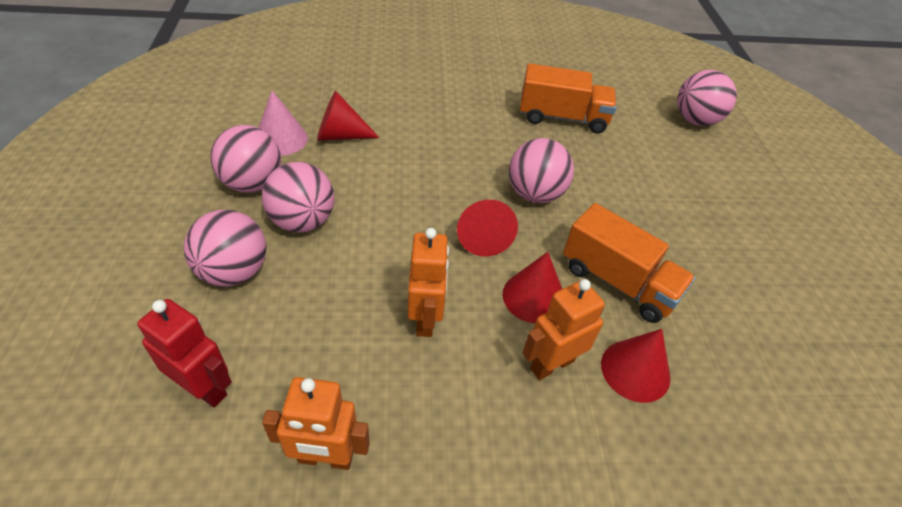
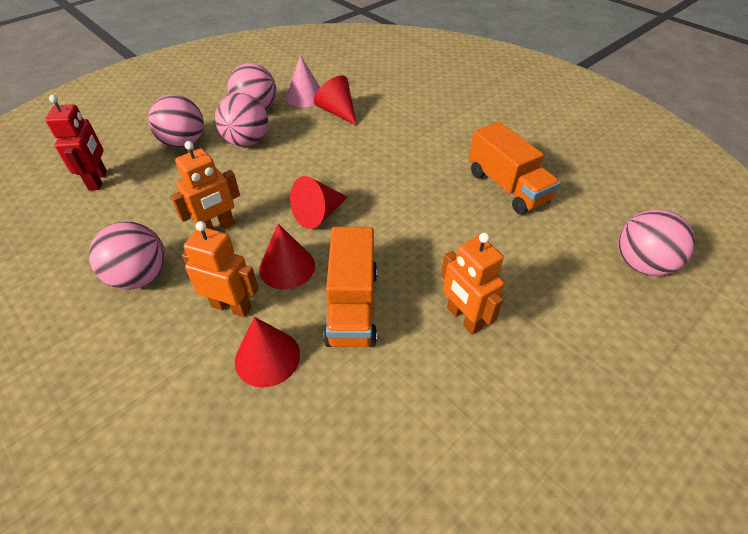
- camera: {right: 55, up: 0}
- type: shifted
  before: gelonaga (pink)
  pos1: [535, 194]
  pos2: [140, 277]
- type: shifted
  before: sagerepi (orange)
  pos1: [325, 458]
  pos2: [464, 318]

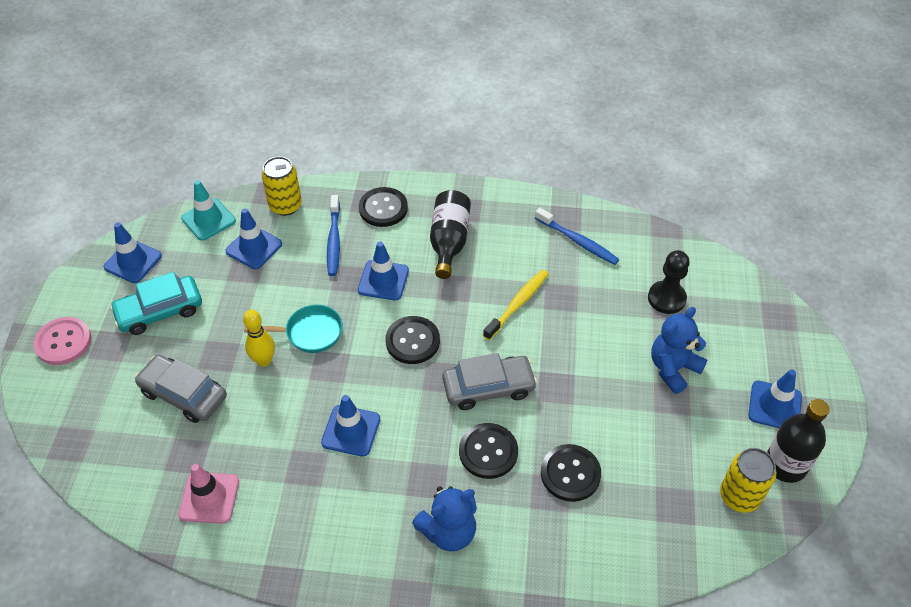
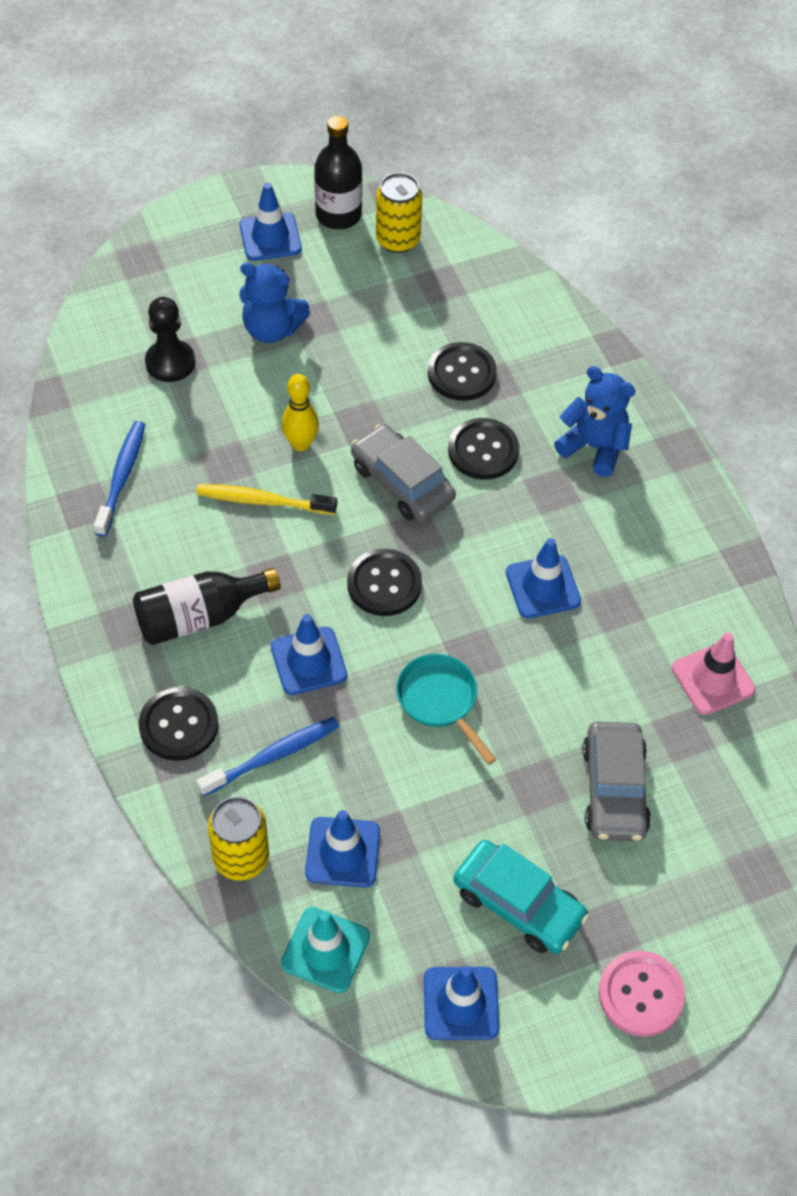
- camera: {right: -120, up: 5}
- type: shifted
  before: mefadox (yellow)
  pos1: [264, 361]
  pos2: [301, 444]

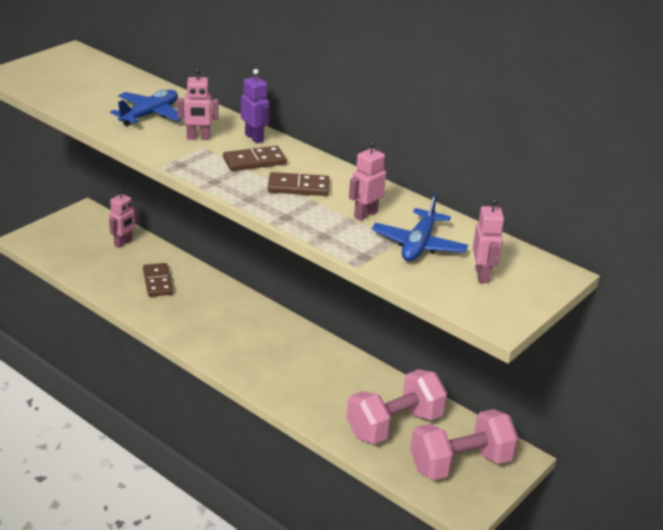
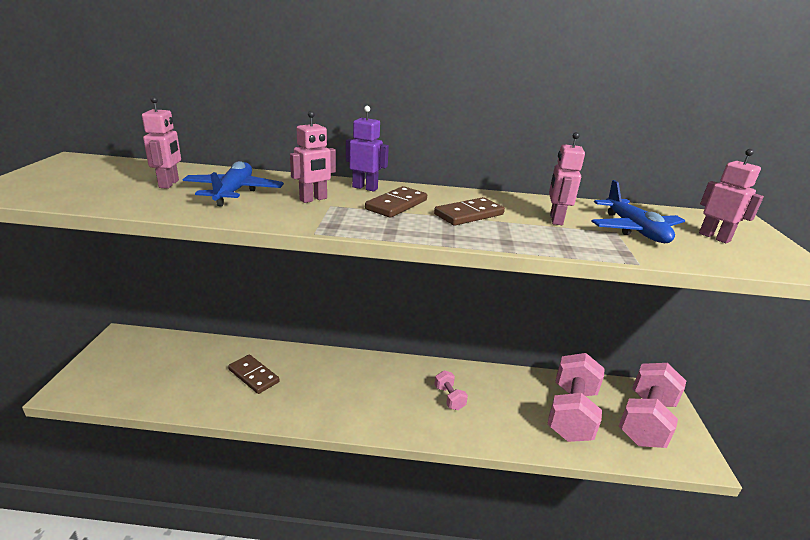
- camera: {right: -35, up: -5}
- type: shifted
  before: sagerepi (pink)
  pos1: [123, 243]
  pos2: [169, 184]
- type: new
  after: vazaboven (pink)
  pos2: [449, 398]

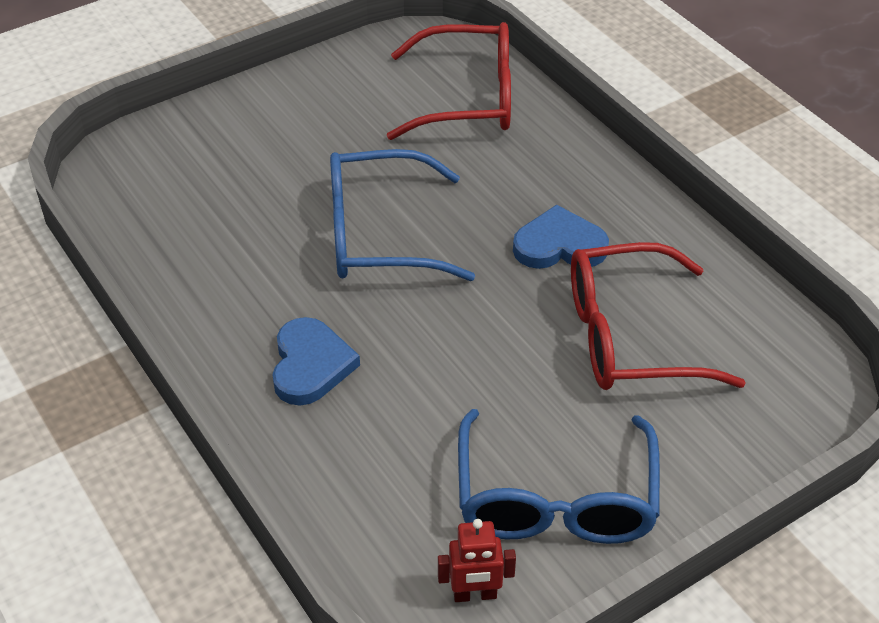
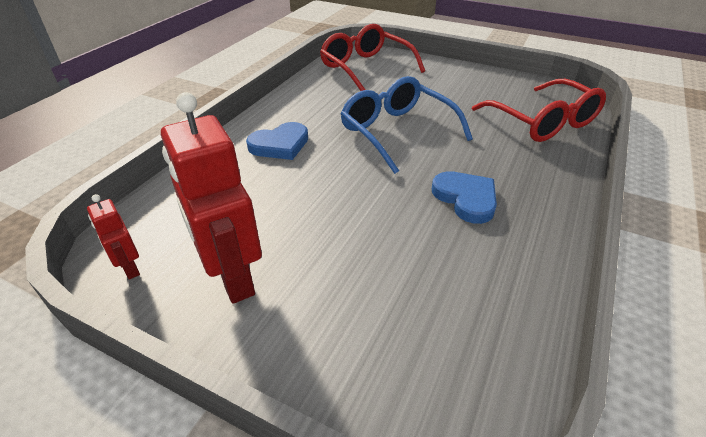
- camera: {right: 60, up: -5}
- type: swapped
  before: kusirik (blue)
  after: sagerepi (red)
  pos1: [555, 498]
  pos2: [232, 277]
- type: shifted
  before: kusirik (red)
  pos1: [631, 337]
  pos2: [366, 68]

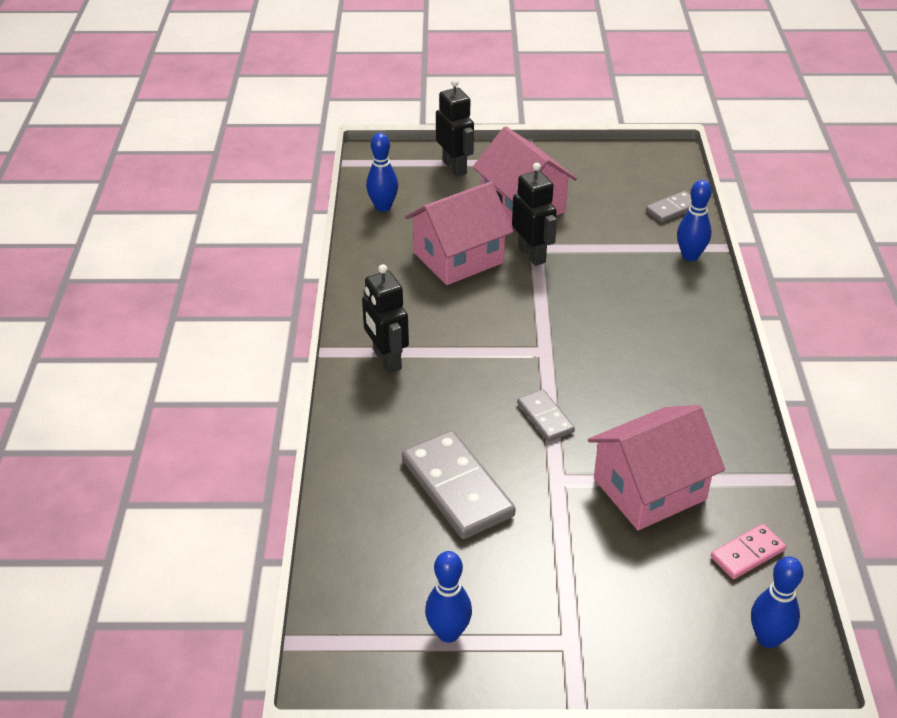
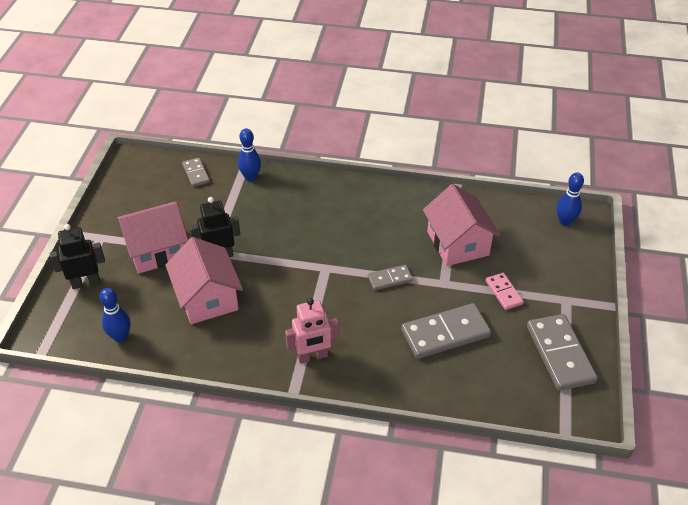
- camera: {right: -80, up: 5}
- type: repainted
  before: sagerepi (black)
  after: sagerepi (pink)
  pos1: [386, 360]
  pos2: [312, 356]
- type: shifted
  before: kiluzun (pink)
  pos1: [747, 553]
  pos2: [503, 292]
- type: swapped
  before: mefadox (blue)
  after: kiluzun (grey)
  pos1: [448, 633]
  pos2: [559, 354]

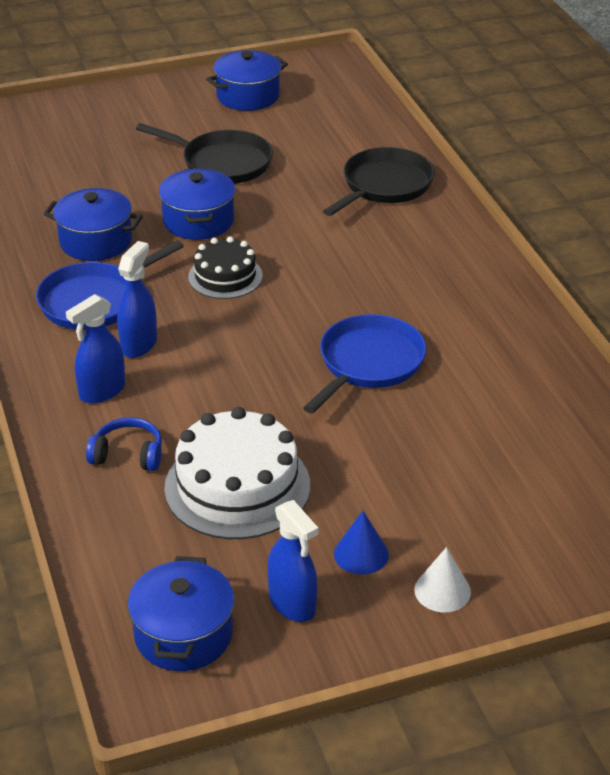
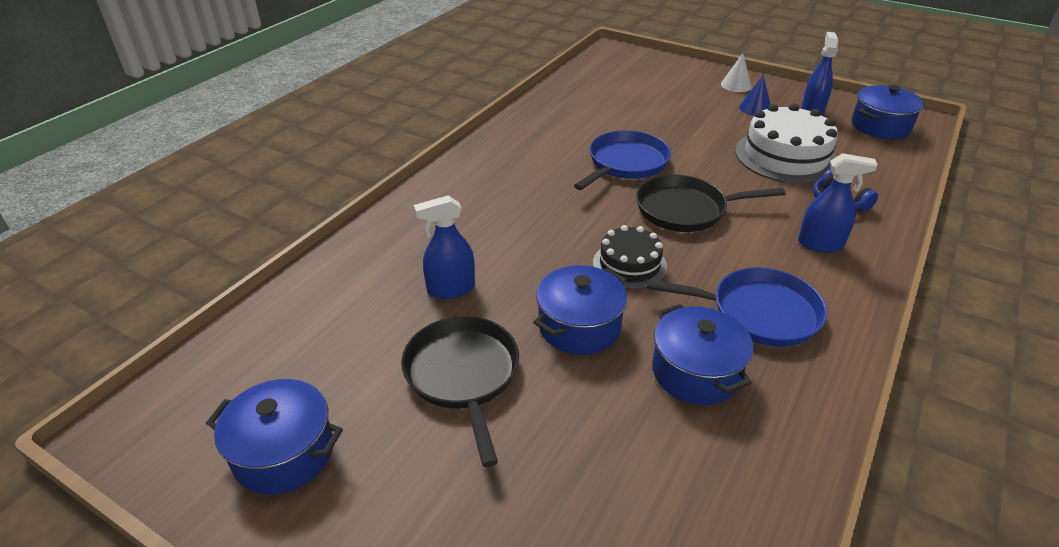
- camera: {right: -130, up: 0}
- type: shifted
  before: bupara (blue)
  pos1: [139, 344]
  pos2: [451, 289]
- type: rotated
  before: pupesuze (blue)
  pos1: [368, 363]
  pos2: [625, 163]
  turn: 135
- type: shifted
  before: pupesuze (black)
  pos1: [384, 186]
  pos2: [686, 209]

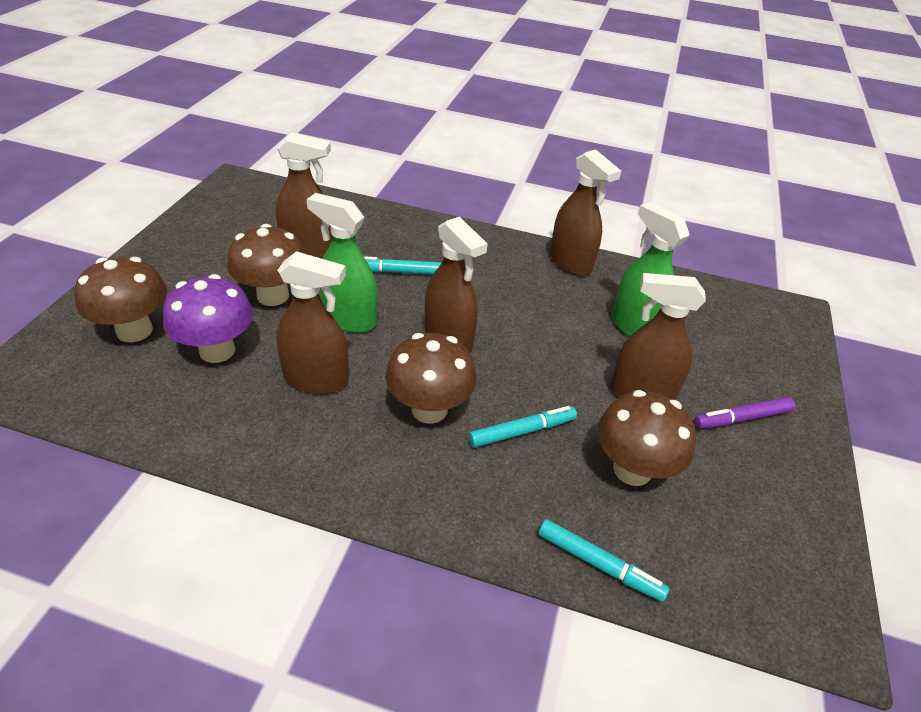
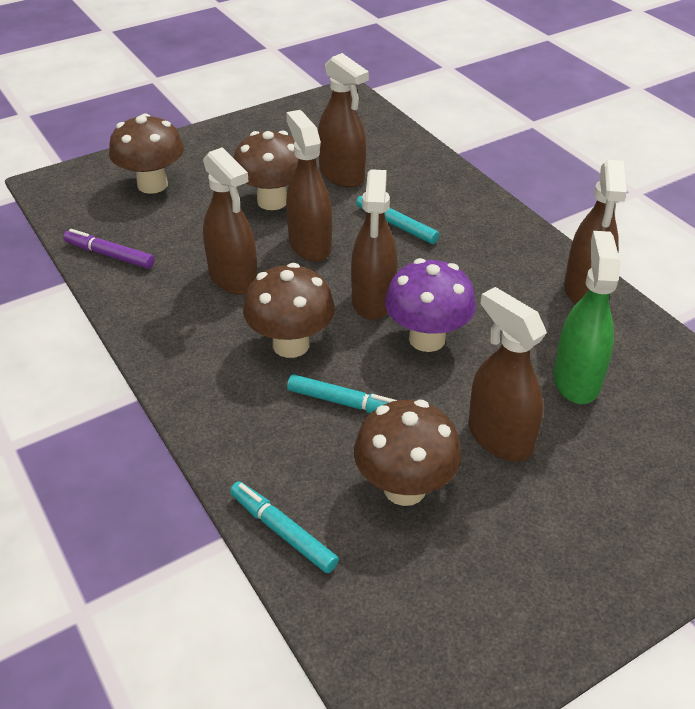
- camera: {right: 45, up: 0}
- type: shifted
  before: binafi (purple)
  pos1: [742, 418]
  pos2: [109, 255]
- type: rotated
  before: binafi (turquoise)
  pos1: [599, 564]
  pos2: [283, 531]
  turn: 150
- type: repainted
  before: bupara (green)
  after: bupara (brown)
  pos1: [349, 319]
  pos2: [310, 245]
- type: shifted
  before: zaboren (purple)
  pos1: [217, 350]
  pos2: [427, 339]

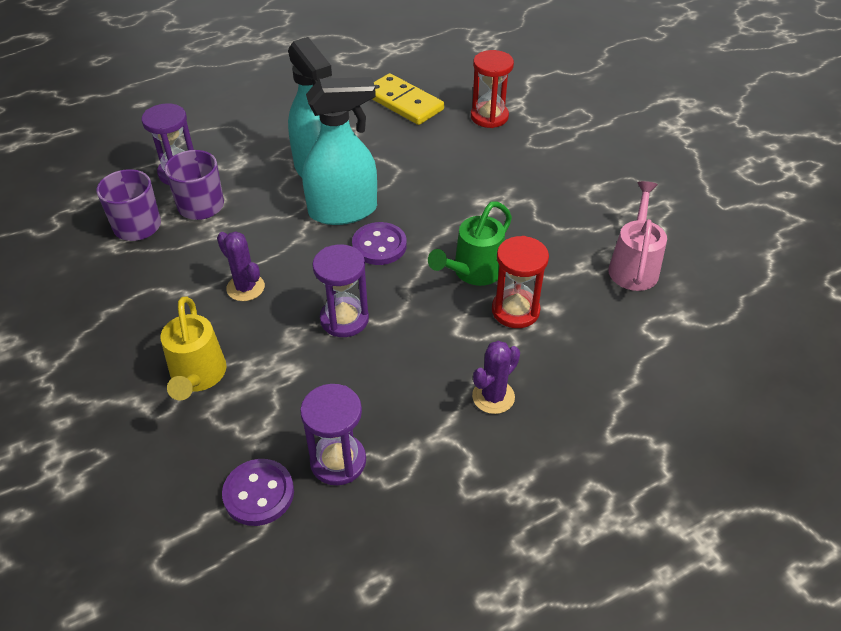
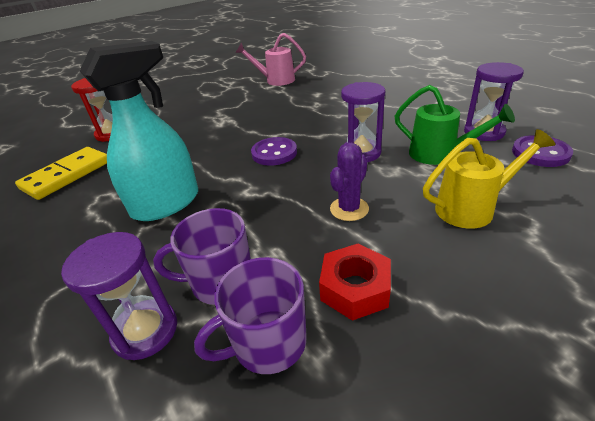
- camera: {right: -95, up: -10}
- type: new
  after: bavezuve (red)
  pos2: [355, 288]
- type: shifted
  before: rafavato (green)
  pos1: [473, 272]
  pos2: [439, 154]
- type: gone
  before: bupara (turquoise)
  pos1: [343, 211]
- type: gone
  before: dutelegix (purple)
  pos1: [493, 397]
- type: gone
  before: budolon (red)
  pos1: [515, 310]

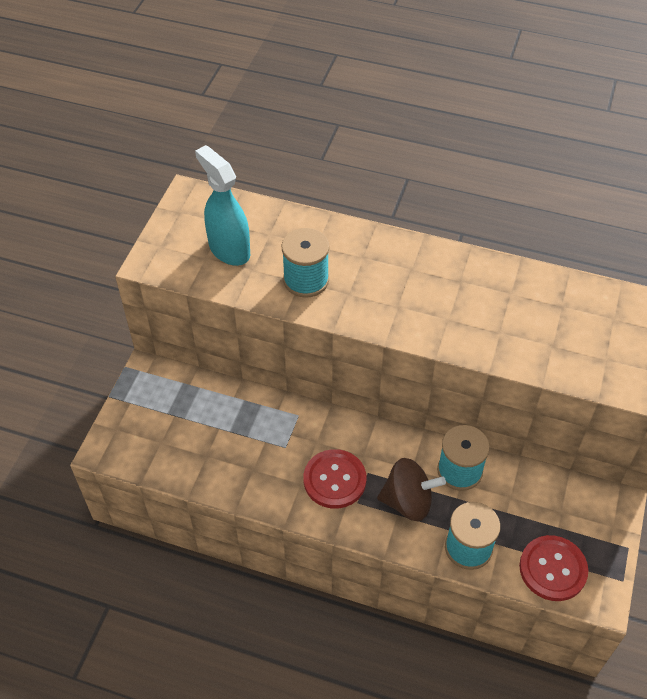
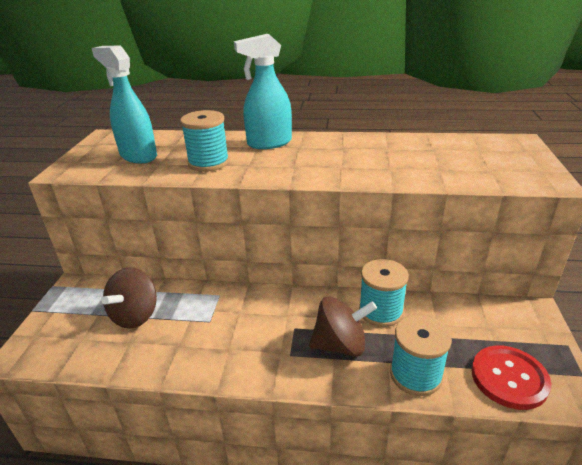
- camera: {right: -10, up: -20}
- type: new
  after: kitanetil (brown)
  pos2: [135, 315]
- type: new
  after: bupara (turquoise)
  pos2: [269, 143]
- type: gone
  before: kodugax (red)
  pos1: [334, 480]

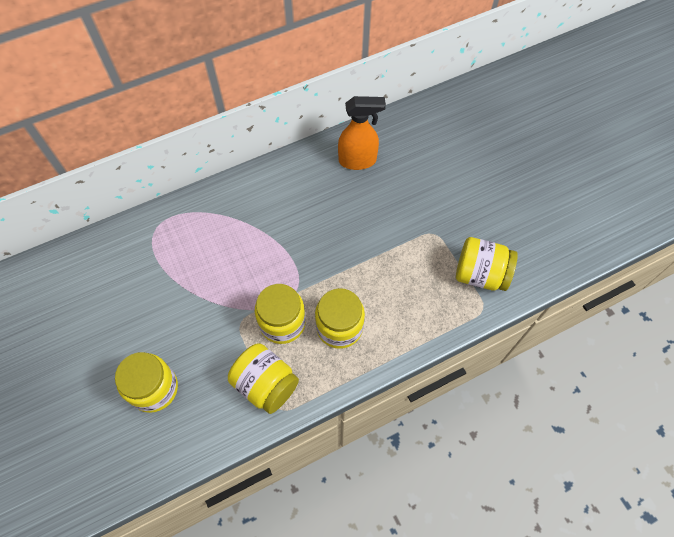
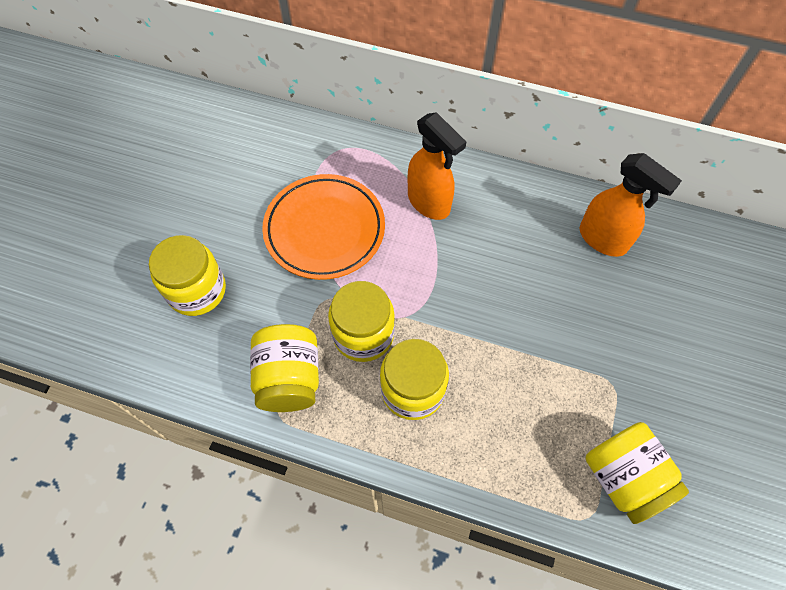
- camera: {right: 45, up: 0}
- type: new
  after: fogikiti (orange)
  pos2: [324, 230]
- type: new
  after: bupara (orange)
  pos2: [429, 203]

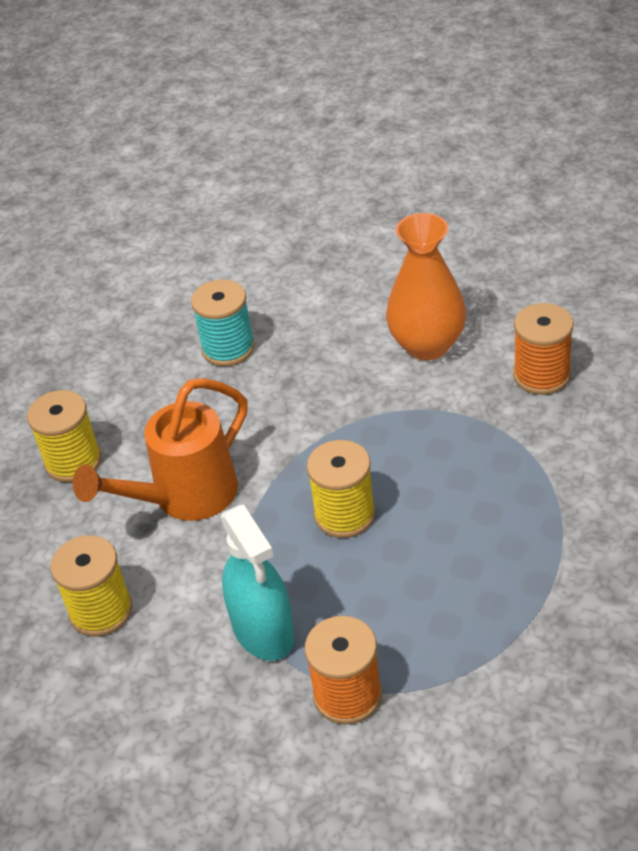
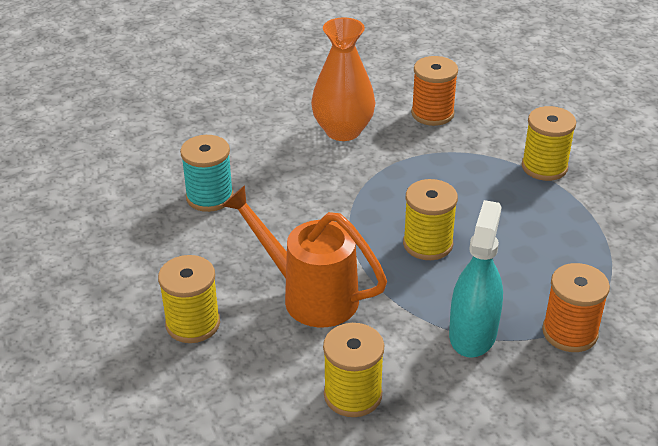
- camera: {right: -50, up: -5}
- type: rotated
  before: rafavato (orange)
  pos1: [185, 497]
  pos2: [310, 295]
  turn: 120
- type: rotated
  before: bupara (turquoise)
  pos1: [263, 630]
  pos2: [472, 333]
  turn: -90
- type: new
  after: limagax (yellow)
  pos2: [544, 167]

